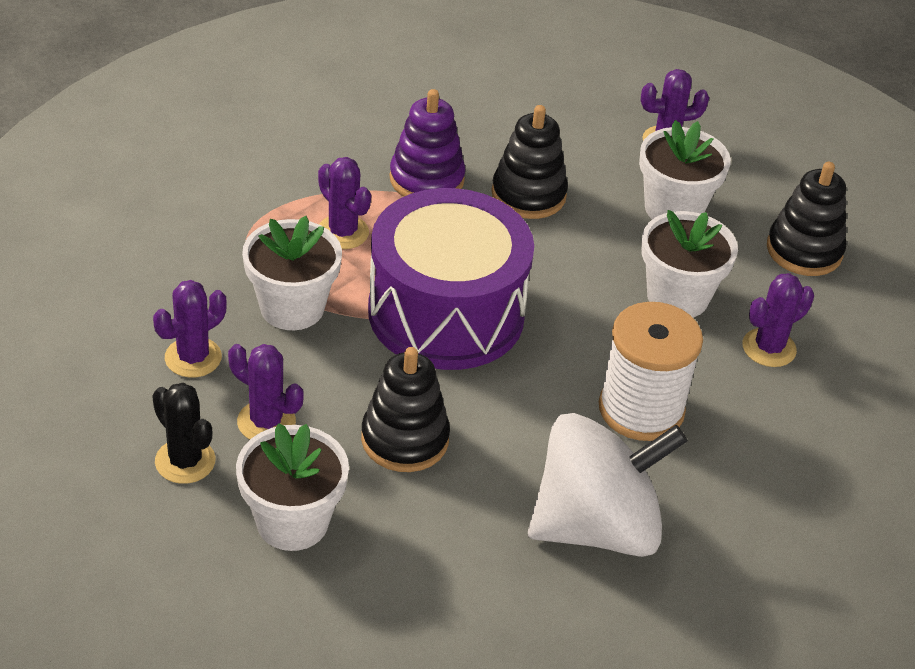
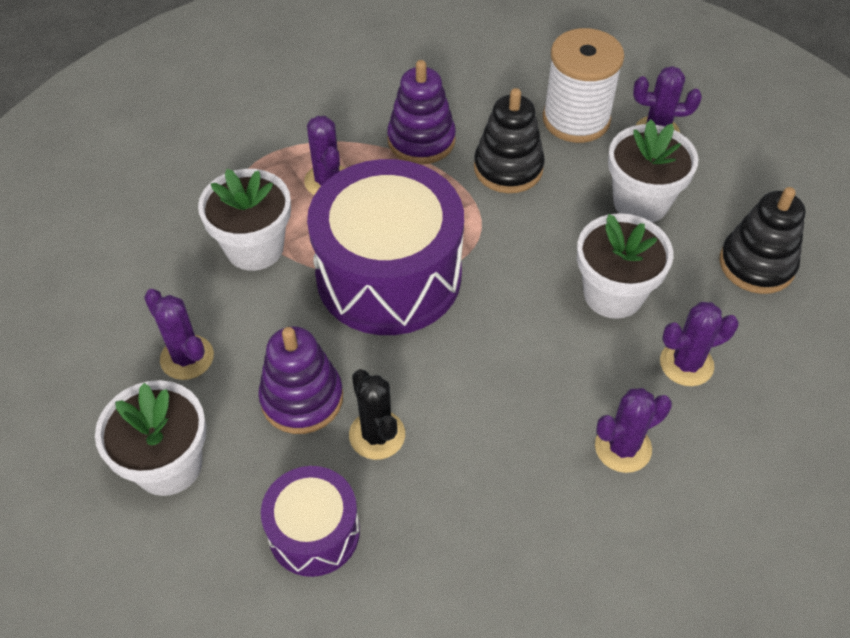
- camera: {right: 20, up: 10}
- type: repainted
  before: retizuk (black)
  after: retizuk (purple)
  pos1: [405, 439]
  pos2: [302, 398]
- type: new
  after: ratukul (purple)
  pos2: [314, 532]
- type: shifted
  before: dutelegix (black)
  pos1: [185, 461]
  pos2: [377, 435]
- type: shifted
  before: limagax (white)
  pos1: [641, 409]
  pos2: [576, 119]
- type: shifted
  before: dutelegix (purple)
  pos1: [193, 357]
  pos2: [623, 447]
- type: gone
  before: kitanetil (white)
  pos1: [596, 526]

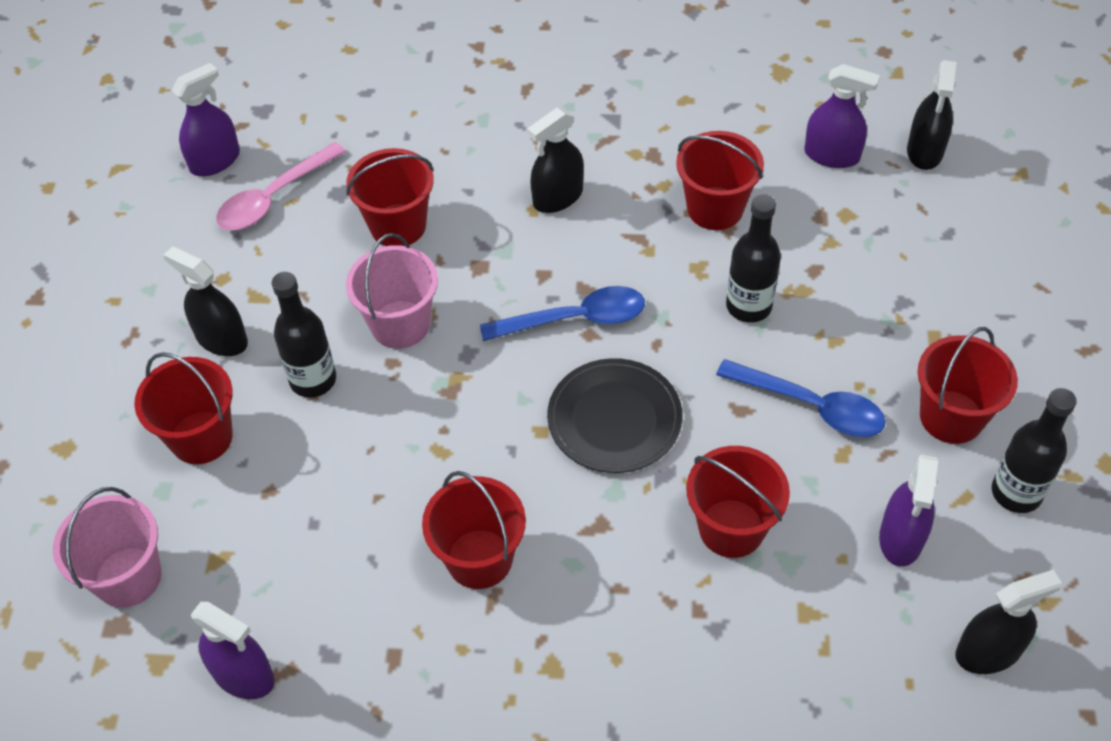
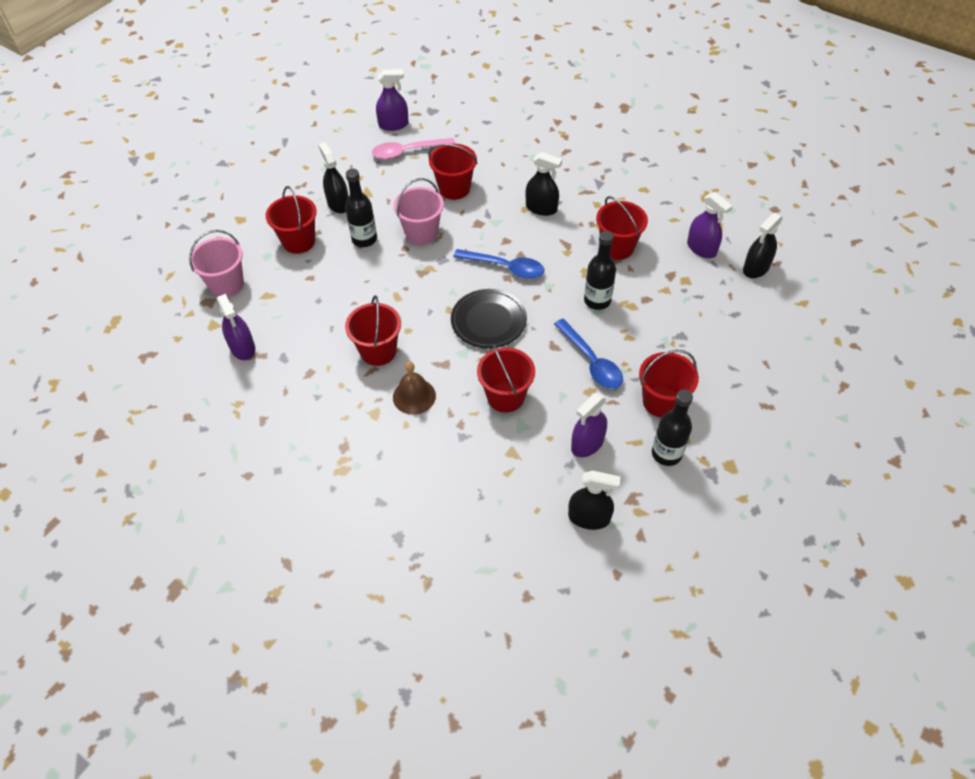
- camera: {right: 30, up: 0}
- type: new
  after: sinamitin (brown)
  pos2: [414, 396]
- type: rotated
  before: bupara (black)
  pos1: [558, 197]
  pos2: [541, 208]
  turn: -150

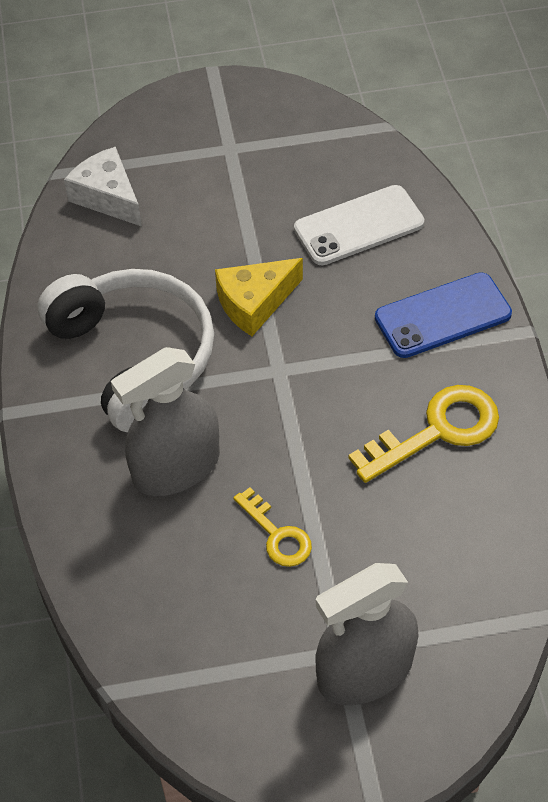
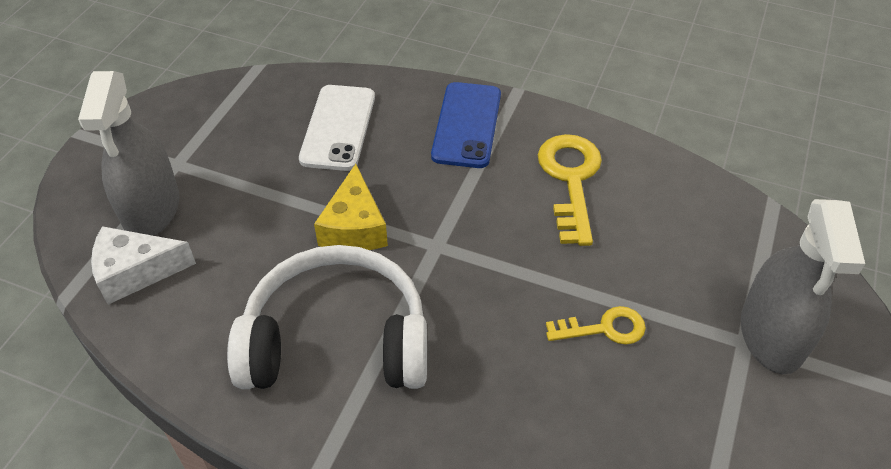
- camera: {right: -60, up: -5}
- type: shifted
  before: bupara (grey)
  pos1: [176, 467]
  pos2: [151, 208]

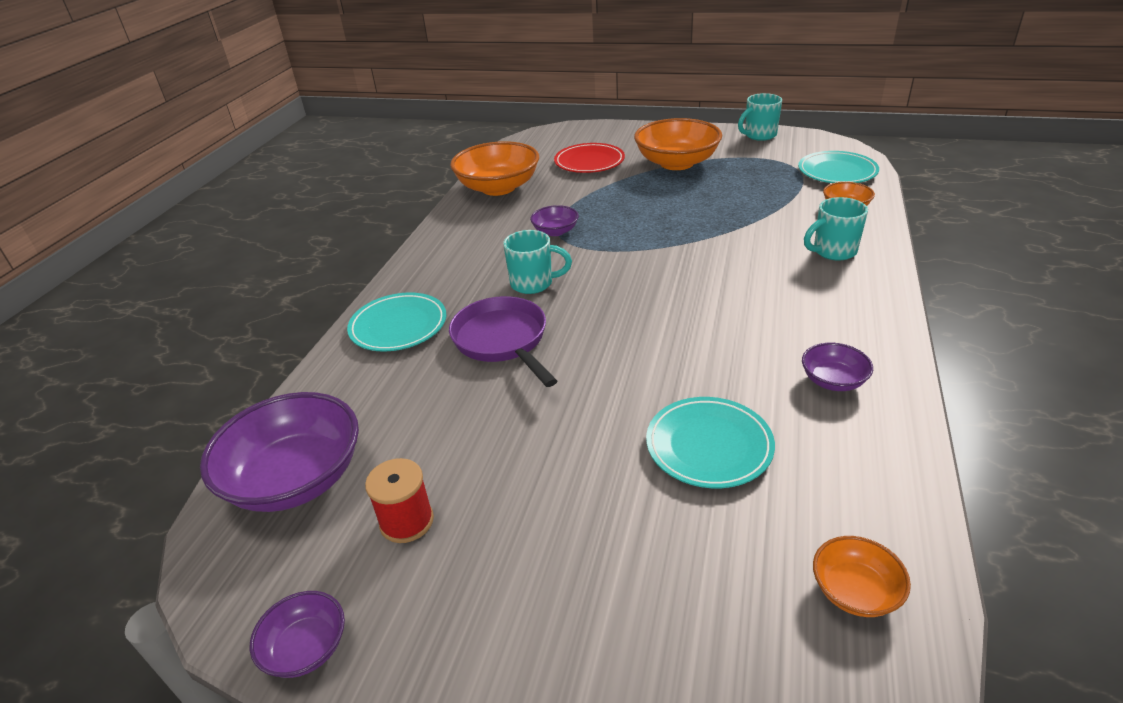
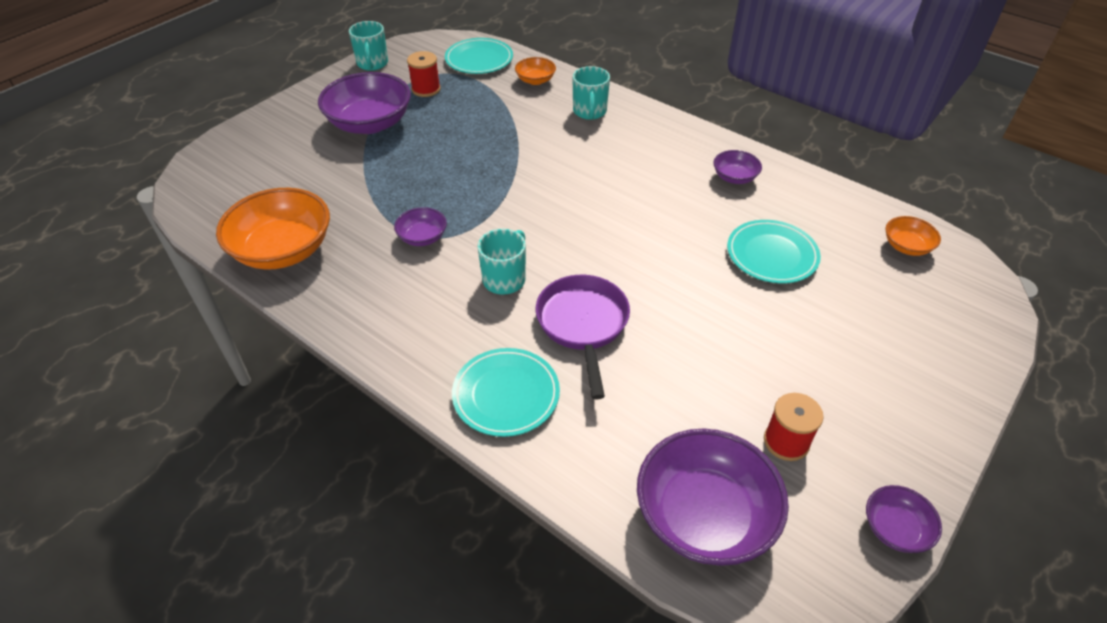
- camera: {right: -70, up: 10}
- type: repainted
  before: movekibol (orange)
  after: movekibol (purple)
  pos1: [676, 163]
  pos2: [370, 123]
- type: new
  after: limagax (red)
  pos2: [426, 89]
- type: rotated
  before: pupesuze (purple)
  pos1: [502, 341]
  pos2: [583, 324]
  turn: 90
- type: gone
  before: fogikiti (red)
  pos1: [589, 162]

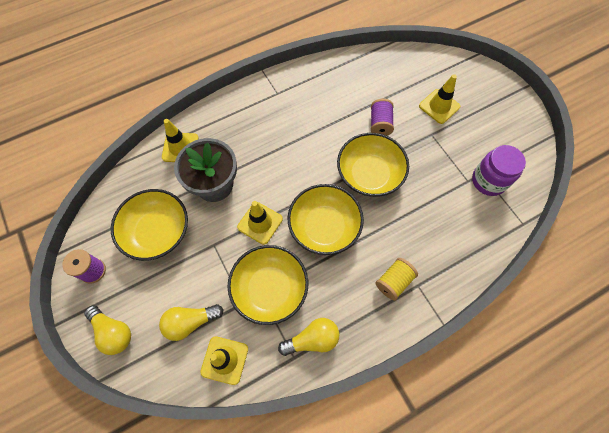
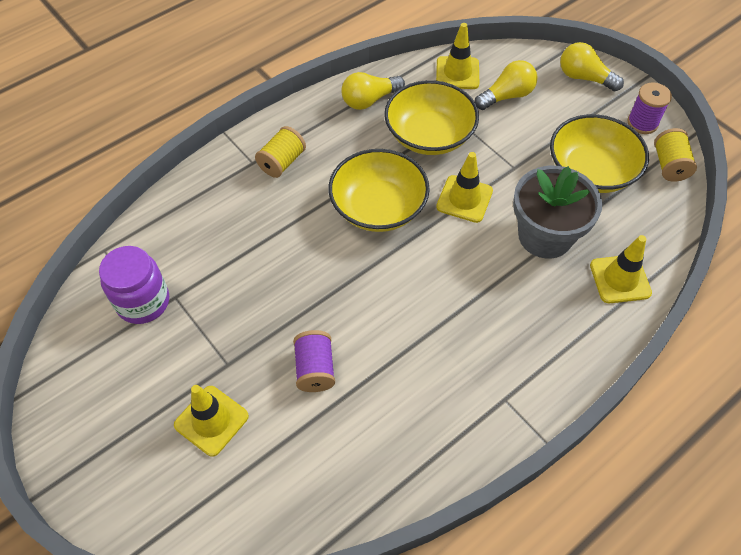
- camera: {right: 170, up: -10}
- type: new
  after: limagax (yellow)
  pos2: [669, 165]
- type: gone
  before: movekibol (yellow)
  pos1: [369, 174]

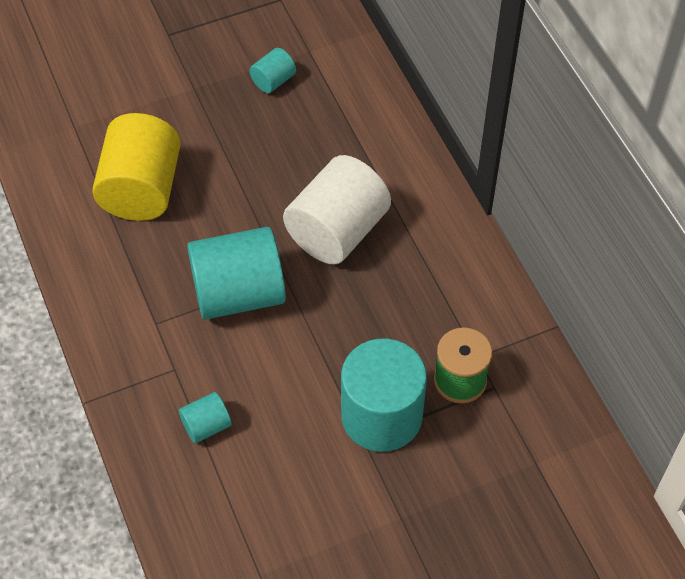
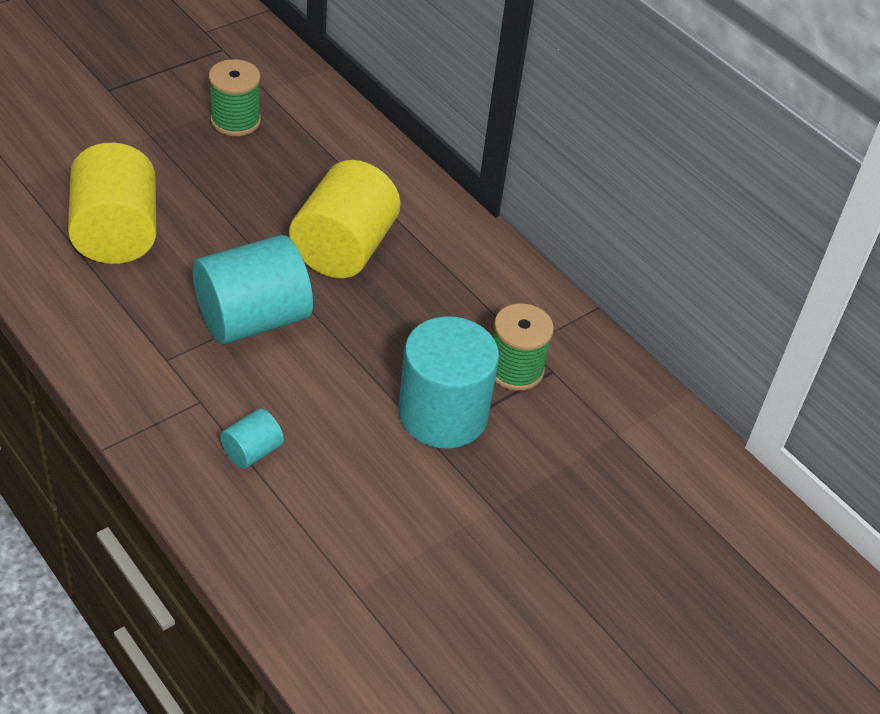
- camera: {right: -20, up: -10}
- type: swapped
  before: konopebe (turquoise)
  after: limagax (green)
  pos1: [273, 81]
  pos2: [235, 121]
- type: repainted
  before: konopebe (white)
  after: konopebe (yellow)
  pos1: [337, 231]
  pos2: [343, 248]

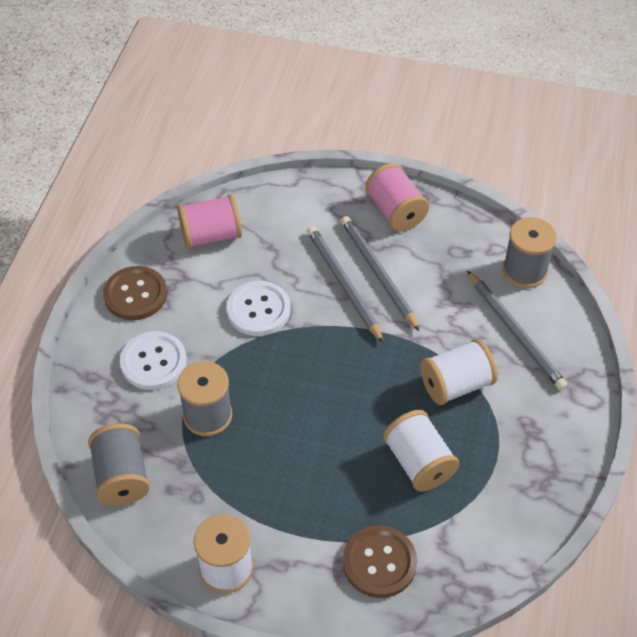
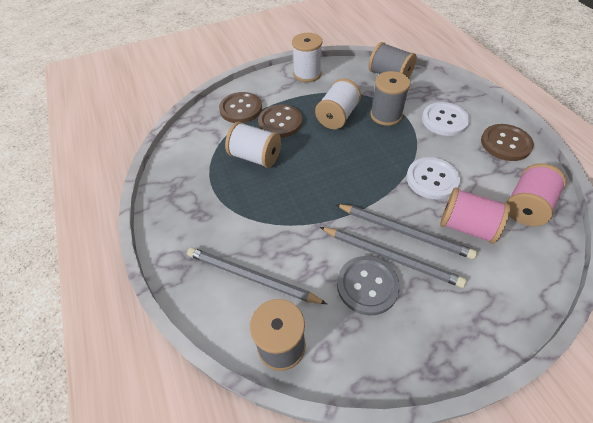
- camera: {right: 145, up: 0}
- type: new
  after: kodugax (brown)
  pos2: [280, 122]
- type: shifted
  before: limagax (white)
  pos1: [456, 385]
  pos2: [337, 116]
- type: new
  after: kodugax (grey)
  pos2: [367, 286]
- type: shifted
  before: limagax (pink)
  pos1: [395, 211]
  pos2: [466, 226]

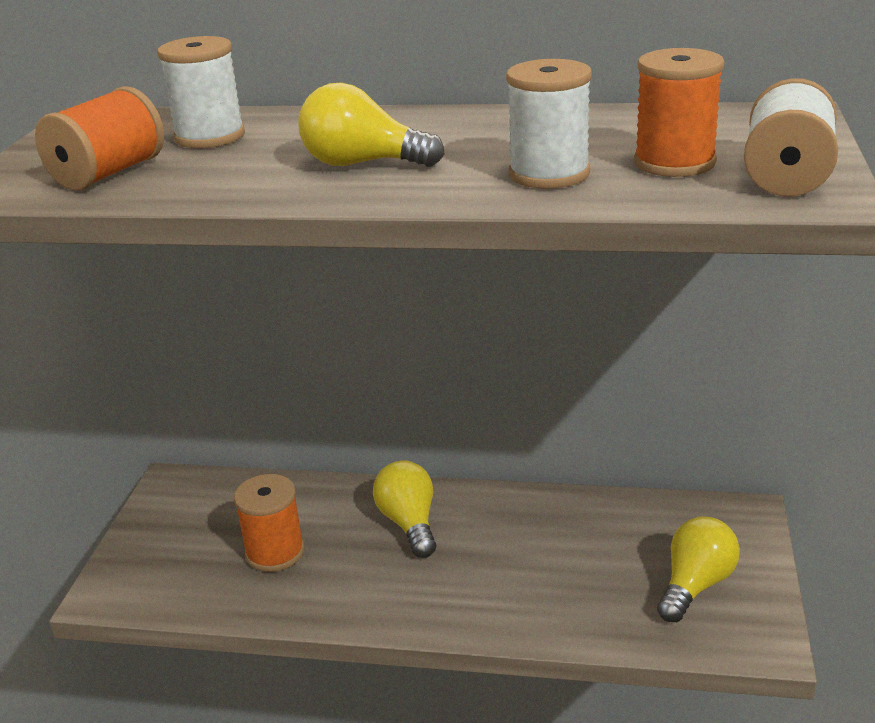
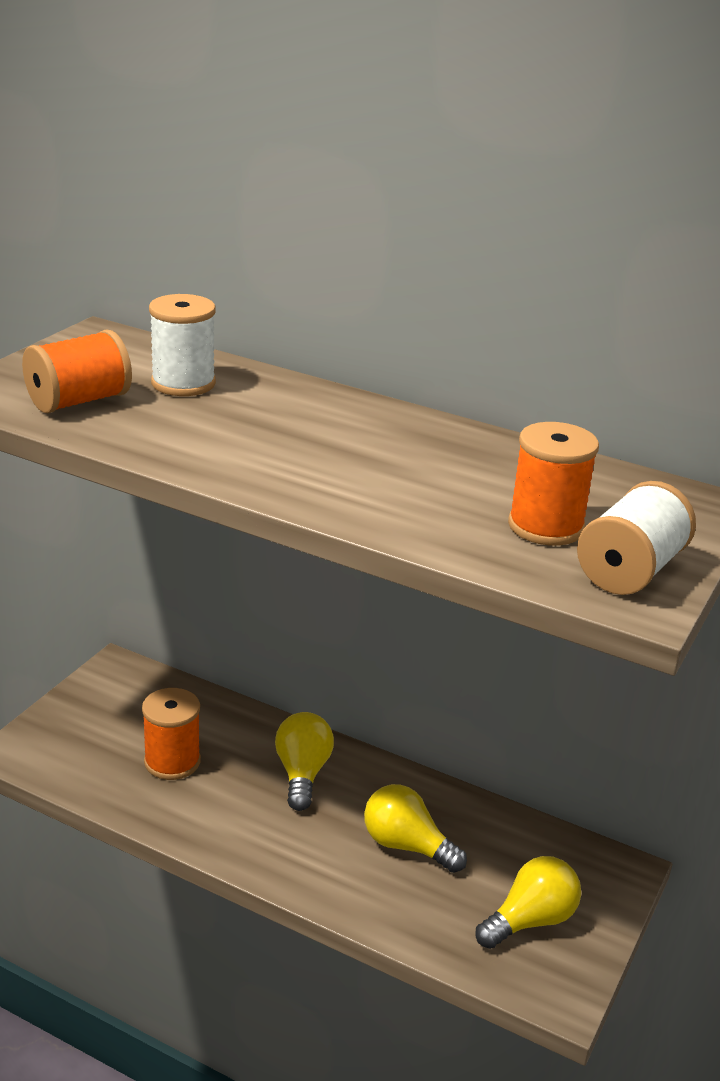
- camera: {right: 15, up: 0}
- type: shifted
  before: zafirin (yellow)
  pos1: [362, 164]
  pos2: [406, 846]
- type: gone
  before: limagax (white)
  pos1: [549, 174]

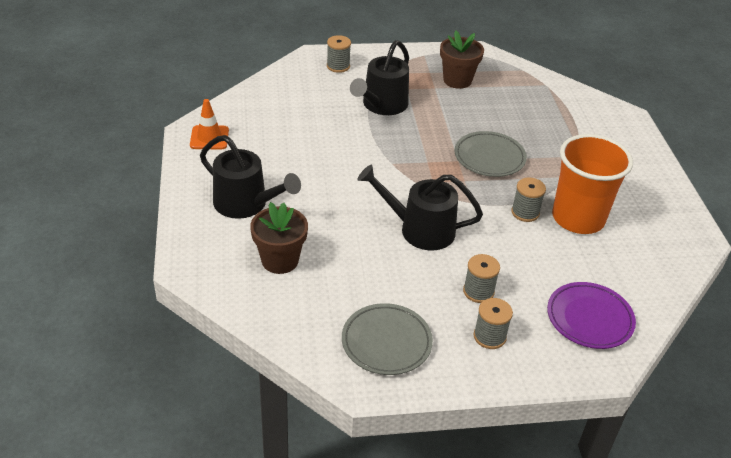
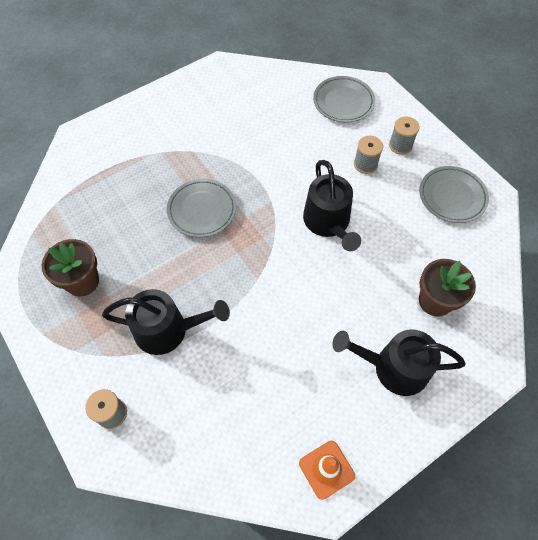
- camera: {right: -115, up: 20}
- type: repainted
  before: fogikiti (purple)
  after: fogikiti (grey)
  pos1: [589, 318]
  pos2: [343, 102]
- type: rotated
  before: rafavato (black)
  pos1: [246, 204]
  pos2: [394, 367]
  turn: -90
- type: gone
  before: limagax (grey)
  pos1: [525, 212]
- type: gone
  before: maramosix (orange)
  pos1: [578, 218]

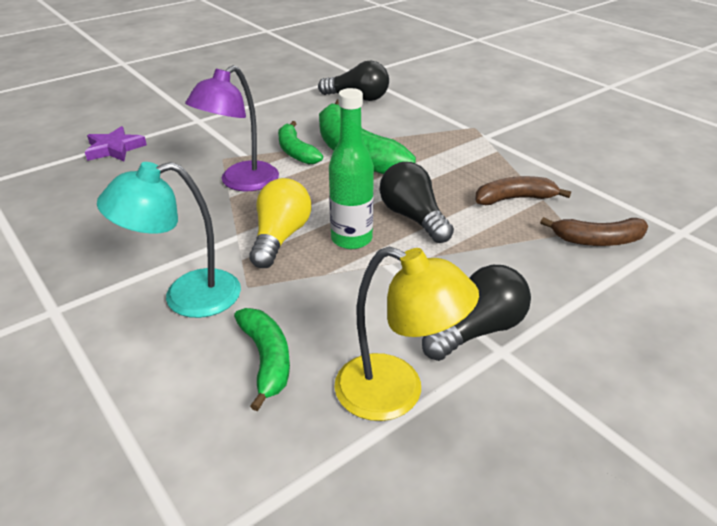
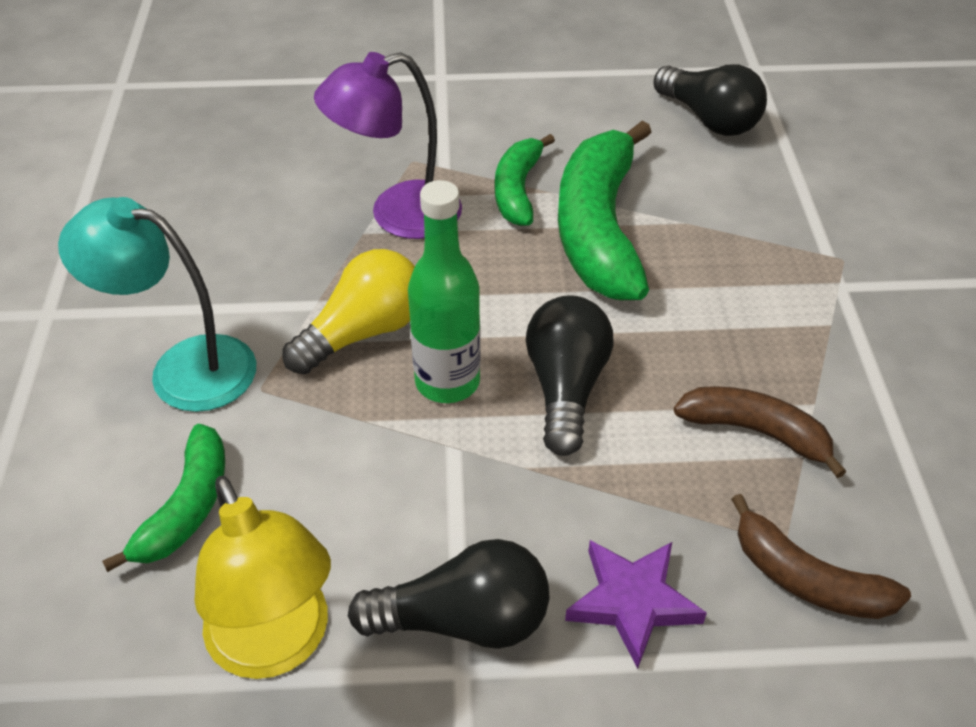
- camera: {right: 35, up: 10}
- type: shifted
  before: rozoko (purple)
  pos1: [114, 149]
  pos2: [632, 602]

